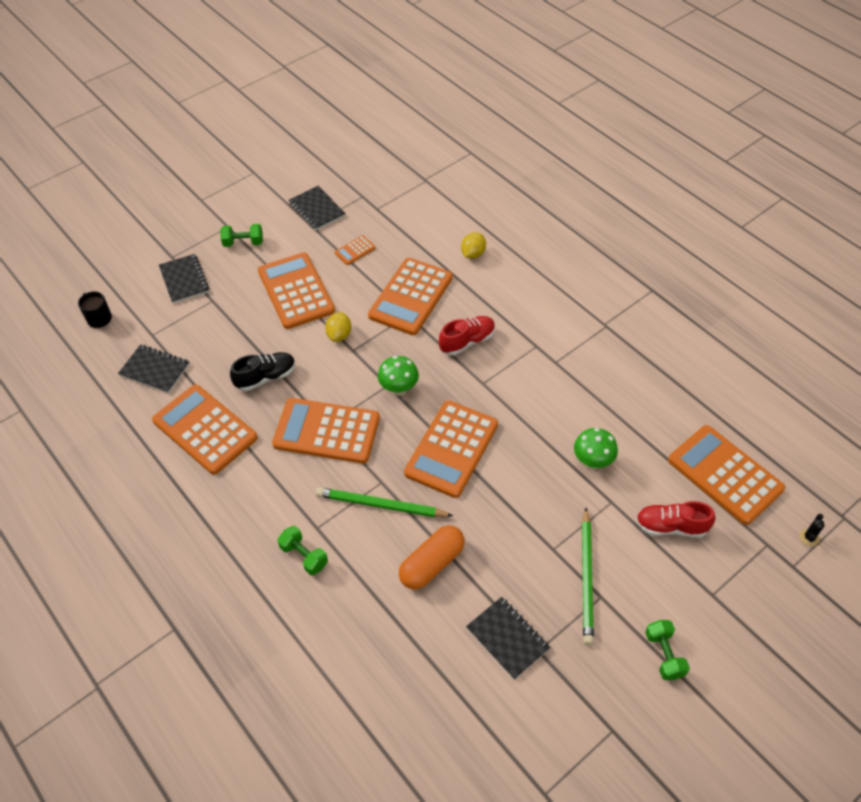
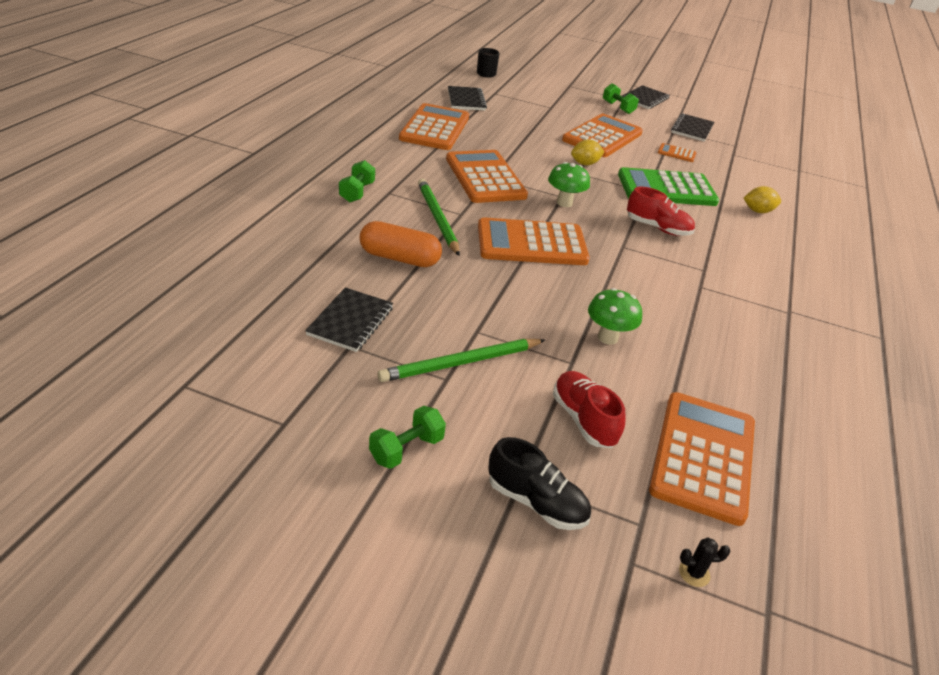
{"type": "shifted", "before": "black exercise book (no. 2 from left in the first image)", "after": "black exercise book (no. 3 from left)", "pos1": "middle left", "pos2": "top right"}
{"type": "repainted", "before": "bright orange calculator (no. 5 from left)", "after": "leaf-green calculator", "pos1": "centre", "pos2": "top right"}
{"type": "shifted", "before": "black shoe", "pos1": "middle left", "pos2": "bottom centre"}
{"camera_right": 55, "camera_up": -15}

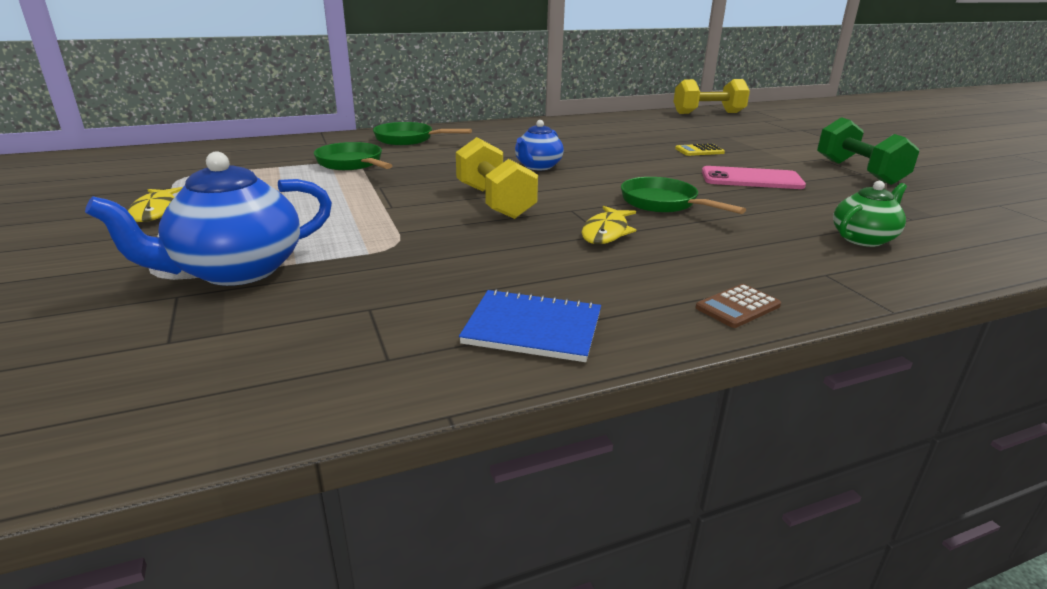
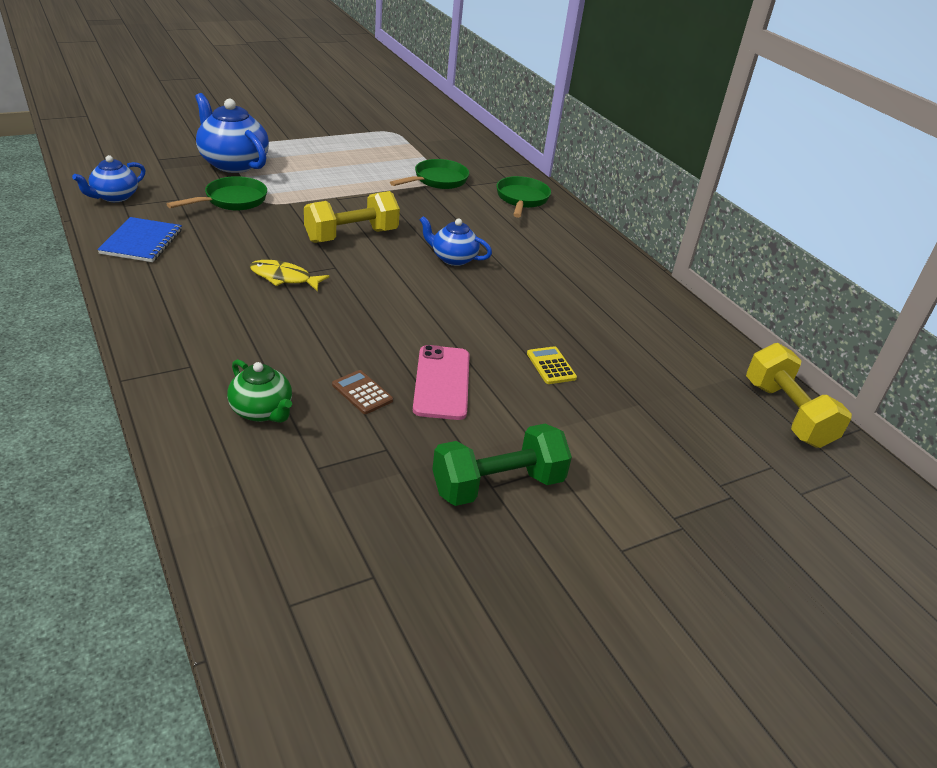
{"type": "shifted", "before": "leaf-green skillet (no. 3 from left in the first image)", "after": "leaf-green skillet (no. 1 from left)", "pos1": "top centre", "pos2": "top left"}
{"type": "gone", "before": "golden fish figure (no. 1 from left)", "pos1": "middle left"}
{"type": "shifted", "before": "brown calculator", "pos1": "middle right", "pos2": "centre"}
{"type": "new", "after": "blue teapot (no. 1 from left)", "pos2": "top left"}
{"camera_right": 80, "camera_up": 10}

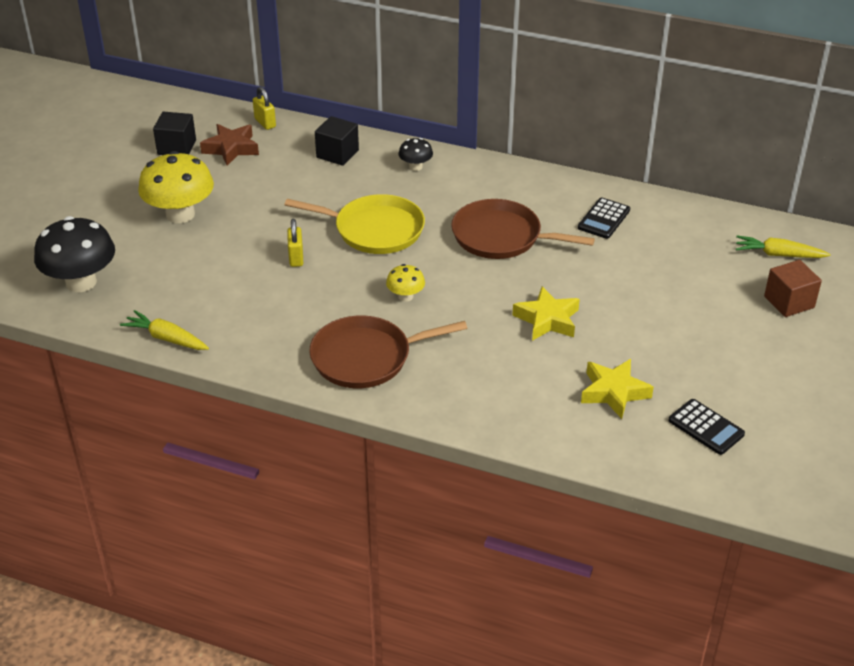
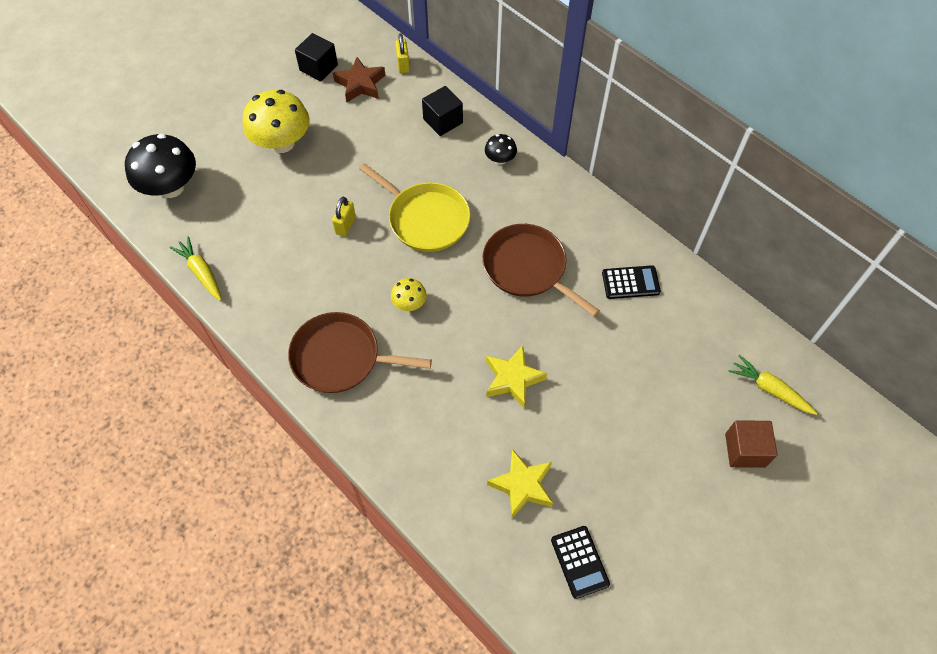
{"type": "rotated", "before": "black calculator (no. 1 from left in the first image)", "pos1": "top right", "pos2": "middle right", "turn": -150}
{"camera_right": 25, "camera_up": 20}

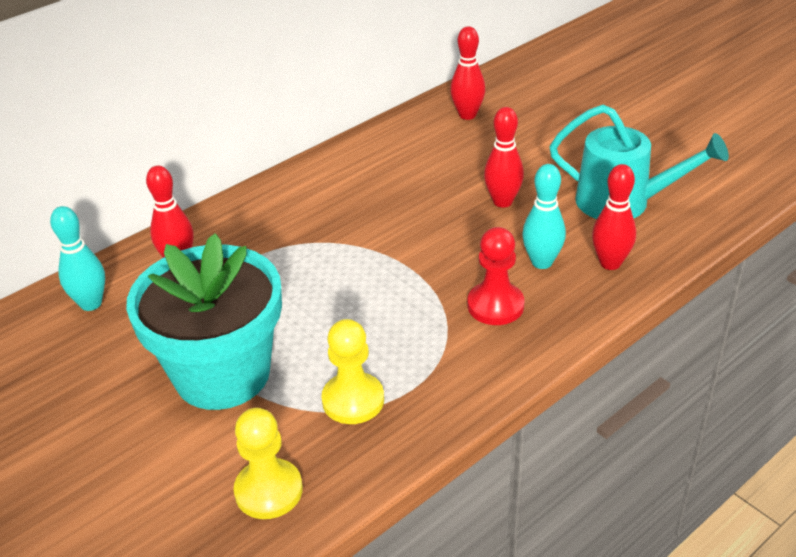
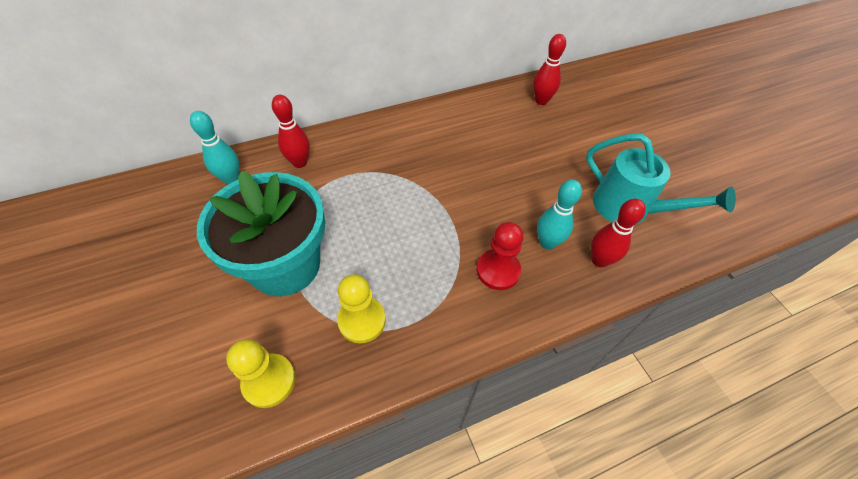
{"type": "gone", "before": "crimson bowling pin (no. 3 from left)", "pos1": "top centre"}
{"camera_right": 15, "camera_up": 15}

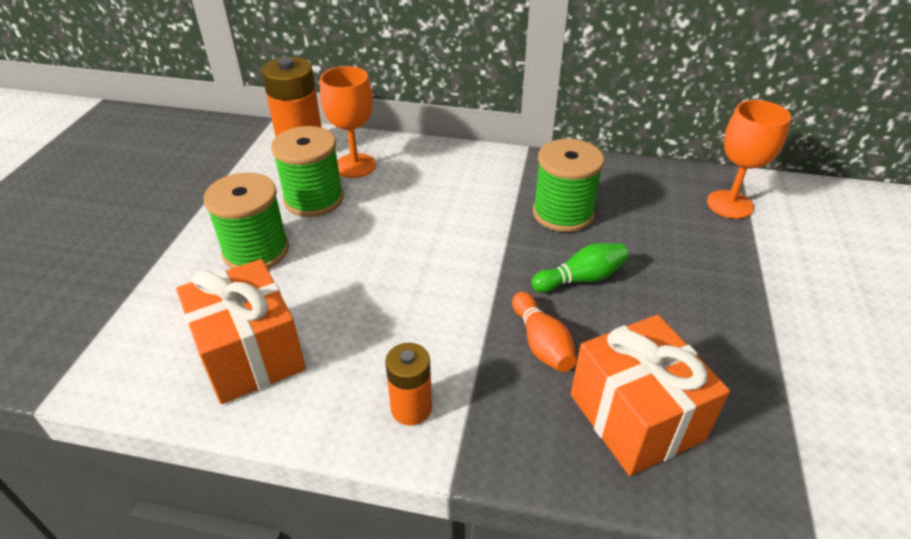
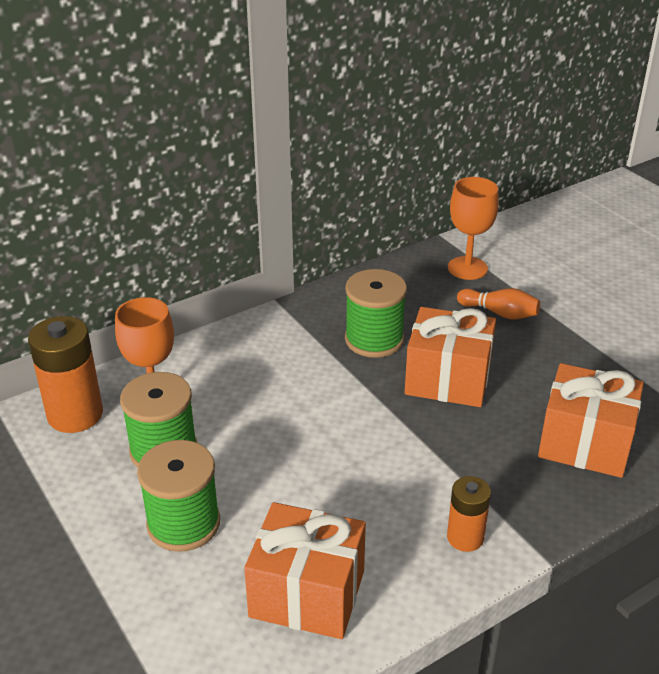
{"type": "swapped", "before": "leaf-green bowling pin", "after": "bright orange present (no. 2 from left)", "pos1": "centre", "pos2": "middle right"}
{"type": "shifted", "before": "bright orange bowling pin", "pos1": "centre", "pos2": "middle right"}
{"camera_right": -45, "camera_up": -5}

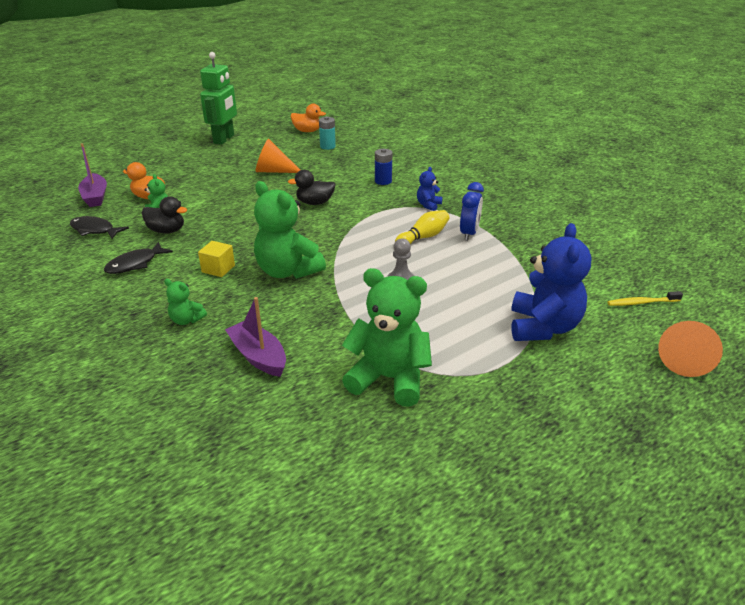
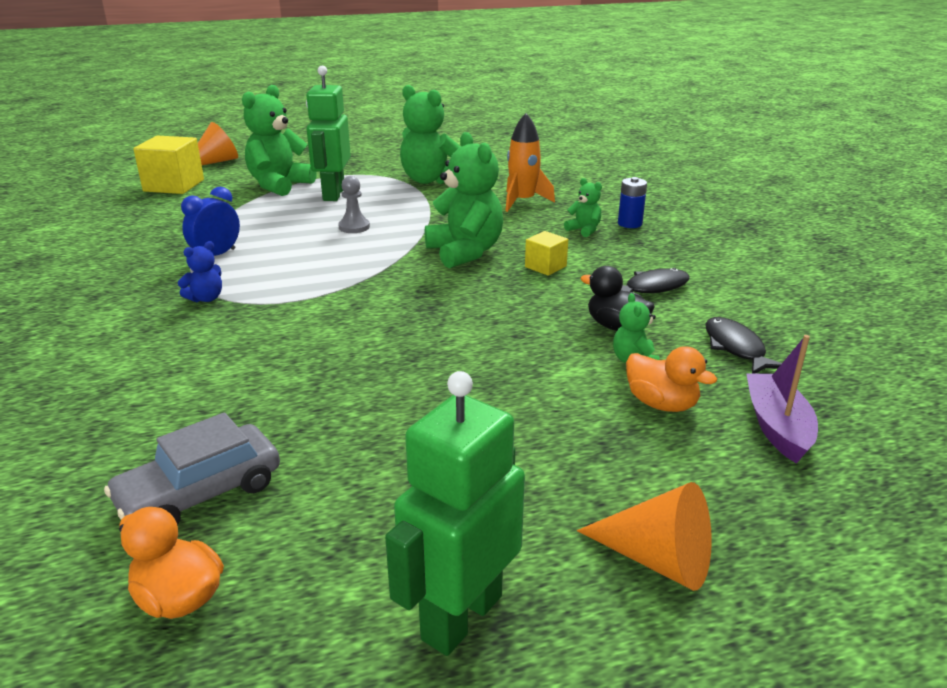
{"type": "swapped", "before": "teal AA battery", "after": "grey car", "pos1": "top centre", "pos2": "bottom left"}
{"type": "shifted", "before": "bright orange cone shape (no. 1 from left in the first image)", "after": "bright orange cone shape (no. 2 from left)", "pos1": "top centre", "pos2": "bottom right"}
{"type": "shifted", "before": "blue AA battery", "pos1": "top centre", "pos2": "top right"}
{"type": "gone", "before": "black duck (no. 2 from left)", "pos1": "top centre"}
{"type": "gone", "before": "golden bowling pin", "pos1": "centre"}
{"type": "rotated", "before": "black fish figure (no. 1 from left in the first image)", "pos1": "middle left", "pos2": "middle right", "turn": -150}
{"type": "repainted", "before": "blue teddy (no. 2 from left)", "after": "leaf-green teddy (no. 1 from left)", "pos1": "middle right", "pos2": "top left"}
{"type": "swapped", "before": "golden dental brush", "after": "golden block (no. 1 from left)", "pos1": "middle right", "pos2": "top left"}
{"type": "swapped", "before": "violet sailboat (no. 2 from left)", "after": "bright orange rocket", "pos1": "centre", "pos2": "top centre"}
{"type": "new", "after": "leaf-green robot figure (no. 1 from left)", "pos2": "top centre"}
{"camera_right": -160, "camera_up": -5}

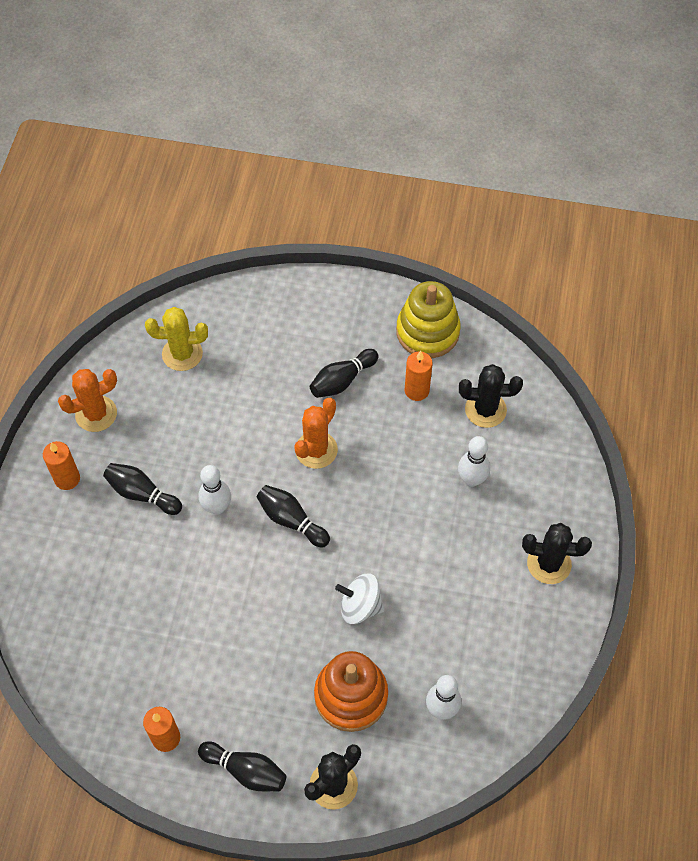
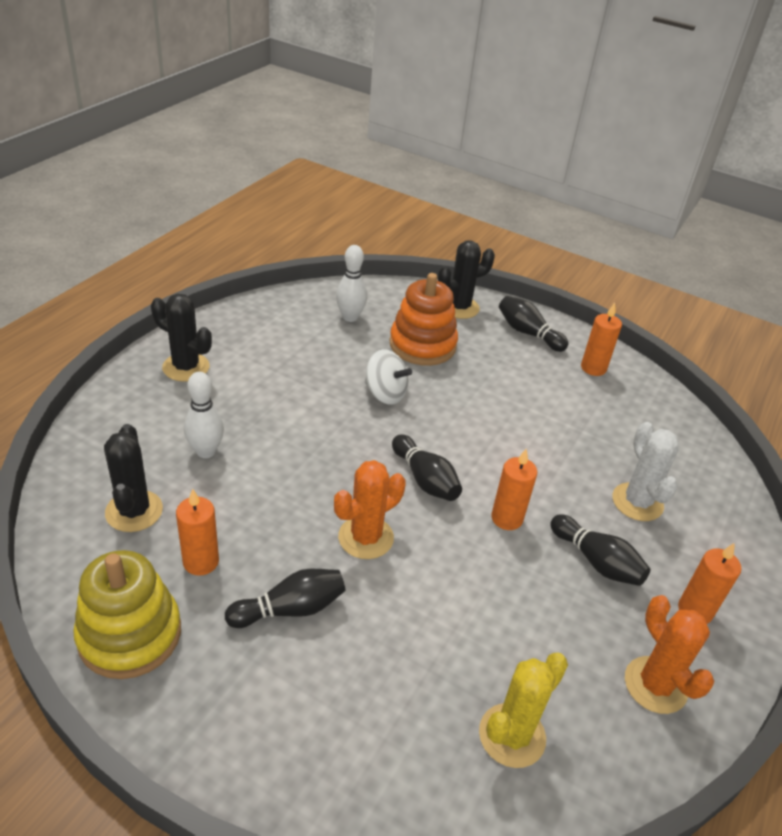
{"type": "rotated", "before": "golden prickly plant", "pos1": "middle left", "pos2": "bottom right", "turn": -60}
{"type": "rotated", "before": "black prickly plant (no. 2 from left in the first image)", "pos1": "middle right", "pos2": "middle left", "turn": 60}
{"type": "rotated", "before": "bright orange prickly plant (no. 1 from left in the first image)", "pos1": "middle left", "pos2": "bottom right", "turn": 75}
{"type": "swapped", "before": "pure white bowling pin (no. 1 from left)", "after": "bright orange pillar candle (no. 2 from left)", "pos1": "middle left", "pos2": "centre"}
{"type": "new", "after": "pure white prickly plant", "pos2": "middle right"}
{"camera_right": -165, "camera_up": -20}

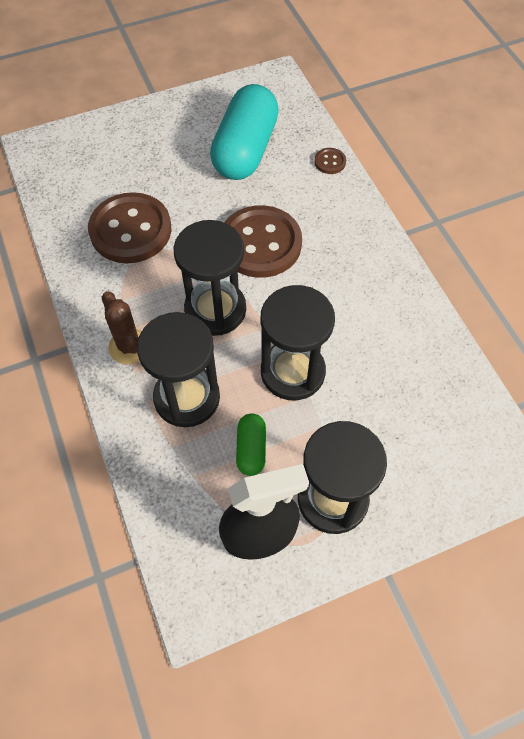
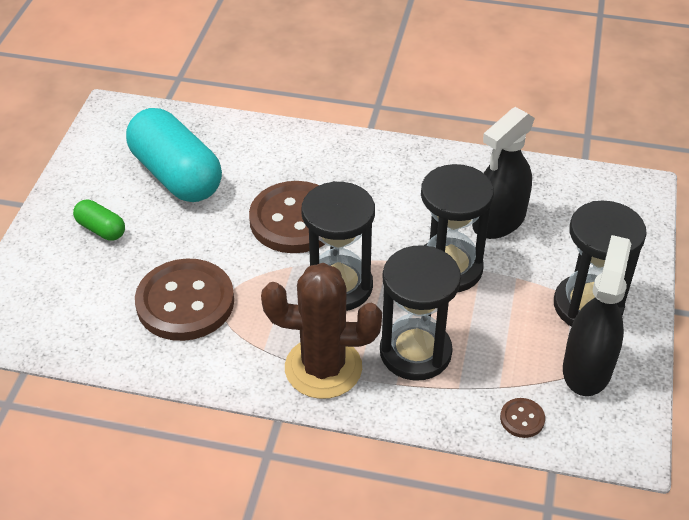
{"type": "shifted", "before": "brown button (no. 3 from left)", "pos1": "top centre", "pos2": "bottom right"}
{"type": "scaled", "before": "brown prickly plant", "pos1": "middle left", "pos2": "centre", "scale": 1.64}
{"type": "shifted", "before": "leaf-green capsule", "pos1": "centre", "pos2": "middle left"}
{"type": "new", "after": "black sprayer (no. 1 from left)", "pos2": "top right"}
{"camera_right": -55, "camera_up": -15}

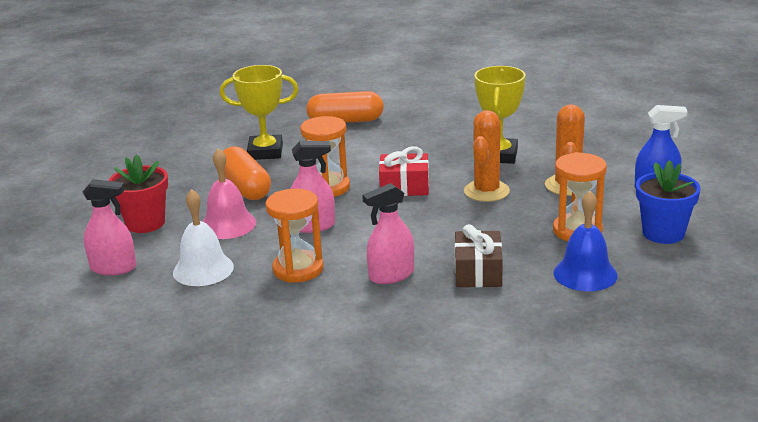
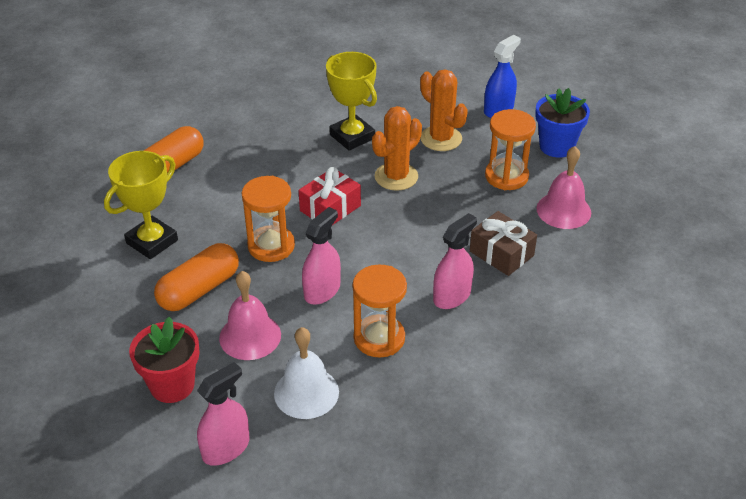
{"type": "rotated", "before": "bright orange prickly plant (no. 1 from left)", "pos1": "centre", "pos2": "top centre", "turn": 75}
{"type": "rotated", "before": "bright orange capsule (no. 1 from left in the first image)", "pos1": "middle left", "pos2": "middle left", "turn": -60}
{"type": "rotated", "before": "rose-pink sprayer (no. 3 from left)", "pos1": "centre", "pos2": "centre", "turn": -150}
{"type": "repainted", "before": "blue hand bell", "after": "rose-pink hand bell (no. 2 from left)", "pos1": "middle right", "pos2": "middle right"}
{"camera_right": -50, "camera_up": 15}

